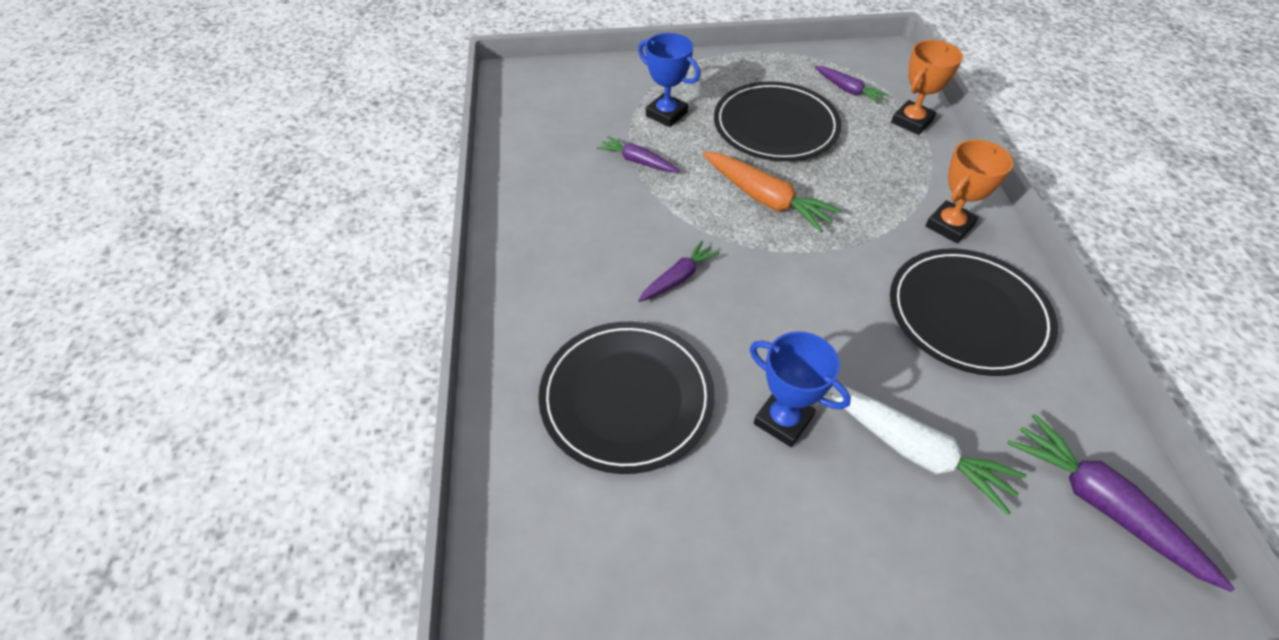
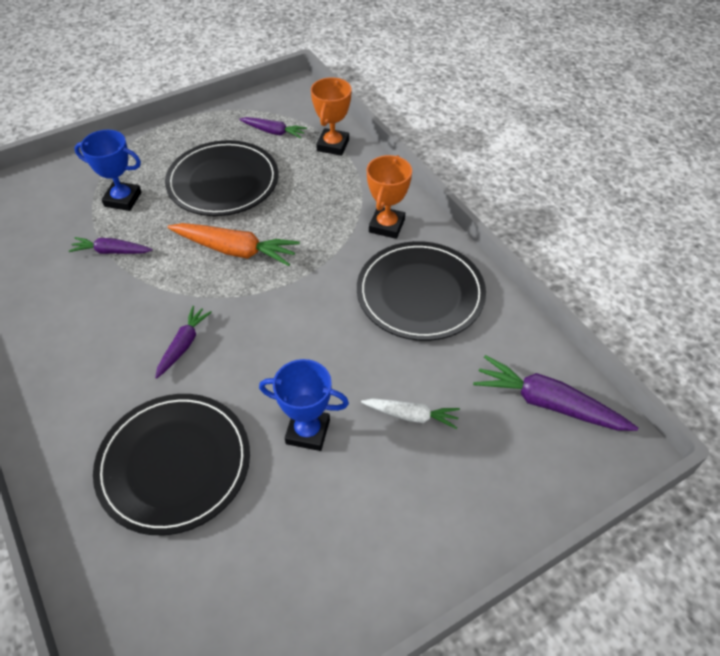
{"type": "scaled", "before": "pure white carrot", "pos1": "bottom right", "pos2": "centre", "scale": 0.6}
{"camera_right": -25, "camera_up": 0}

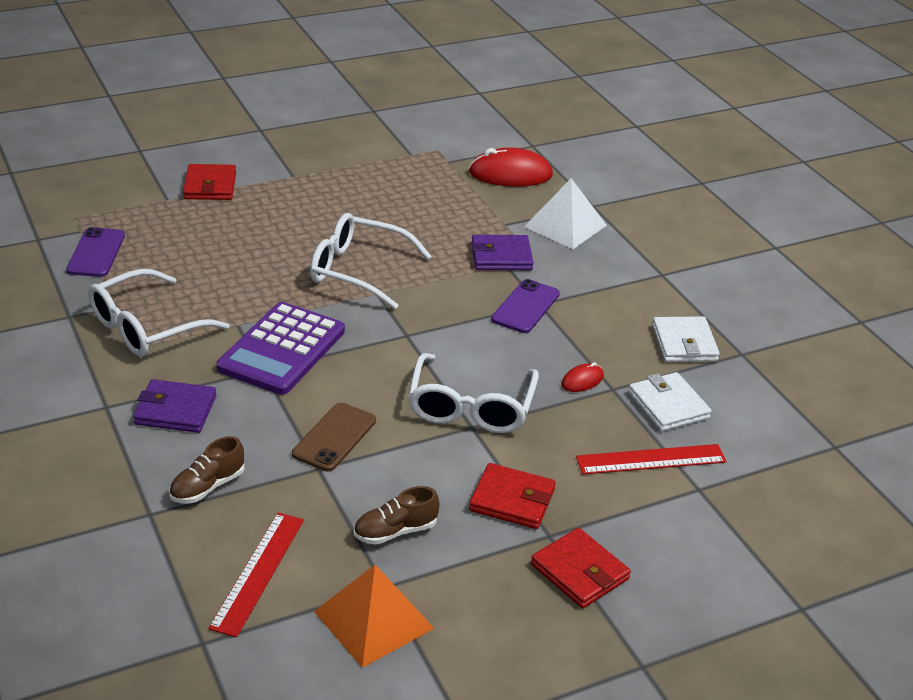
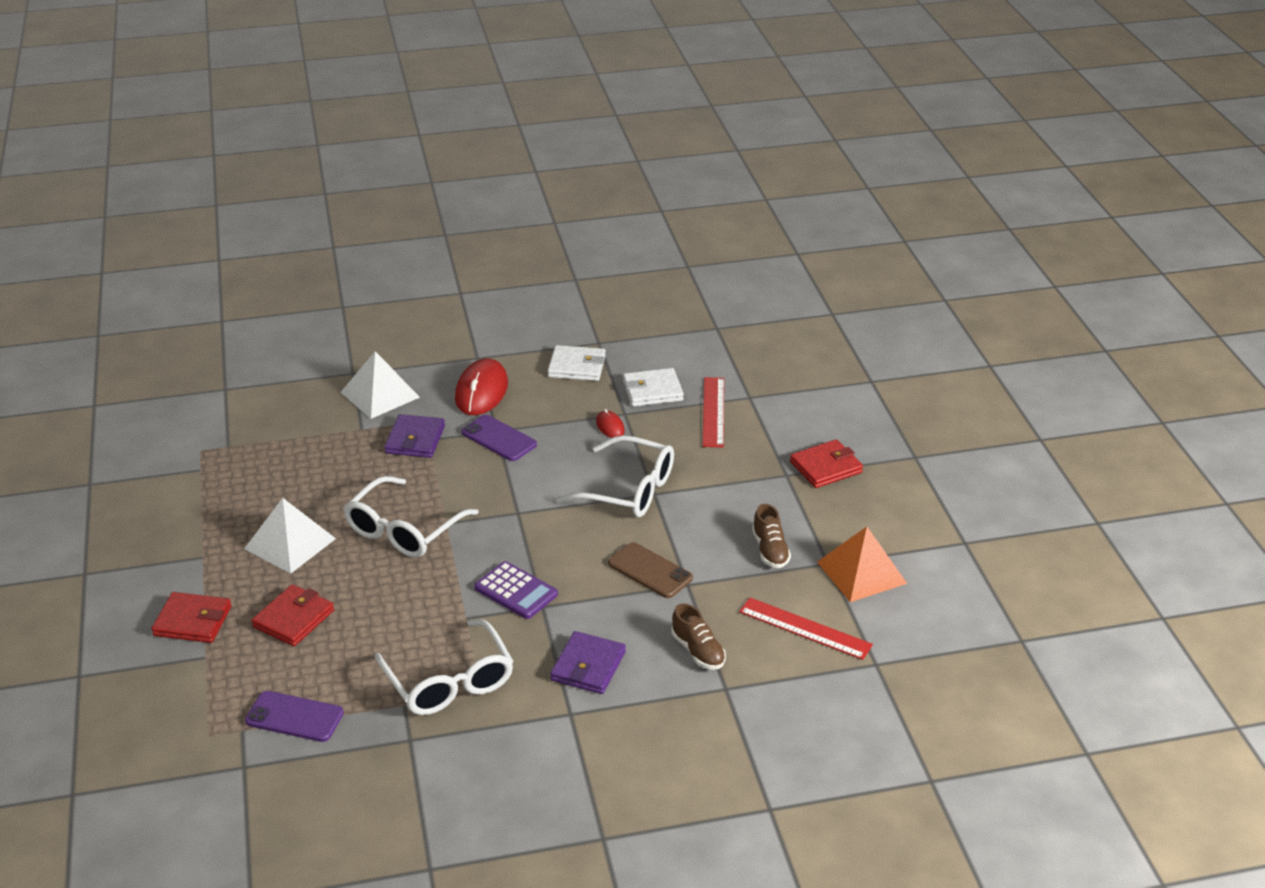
{"type": "shifted", "before": "crimson PC mouse (no. 1 from left)", "pos1": "top centre", "pos2": "centre"}
{"type": "scaled", "before": "violet calculator", "pos1": "middle left", "pos2": "centre", "scale": 0.62}
{"type": "shifted", "before": "crimson billfold (no. 2 from left)", "pos1": "bottom centre", "pos2": "bottom left"}
{"type": "new", "after": "pure white solid pyramid (no. 1 from left)", "pos2": "middle left"}
{"camera_right": -75, "camera_up": 0}

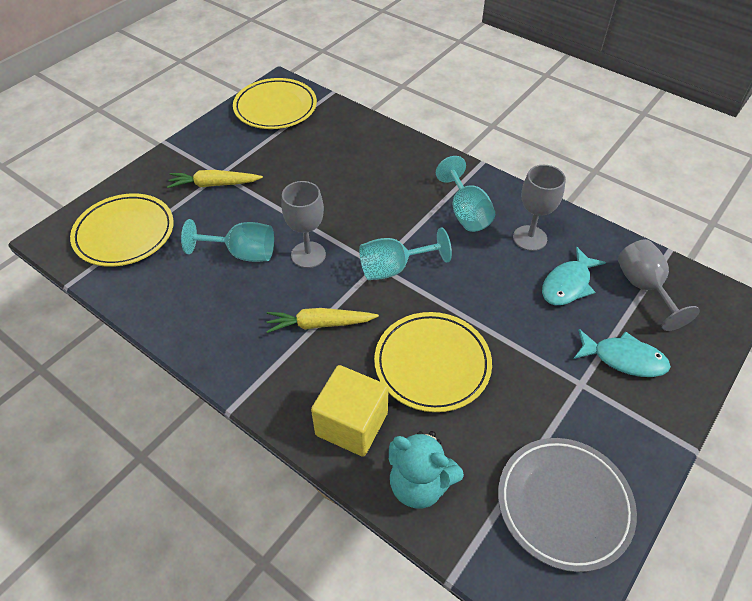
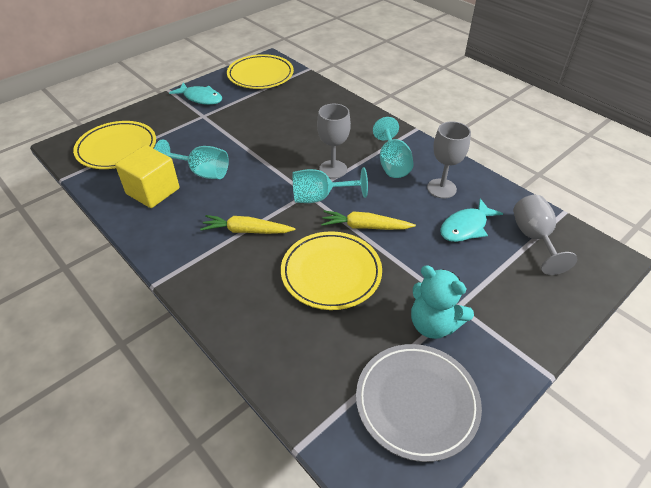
{"type": "shifted", "before": "golden carrot (no. 1 from left in the first image)", "after": "golden carrot (no. 2 from left)", "pos1": "top left", "pos2": "centre"}
{"type": "shifted", "before": "grey chalice (no. 1 from left)", "pos1": "centre", "pos2": "top centre"}
{"type": "shifted", "before": "teal fish figure (no. 2 from left in the first image)", "after": "teal fish figure (no. 1 from left)", "pos1": "middle right", "pos2": "top left"}
{"type": "shifted", "before": "golden block", "pos1": "bottom centre", "pos2": "middle left"}
{"type": "shifted", "before": "teal teddy", "pos1": "bottom centre", "pos2": "middle right"}
{"camera_right": 10, "camera_up": -5}

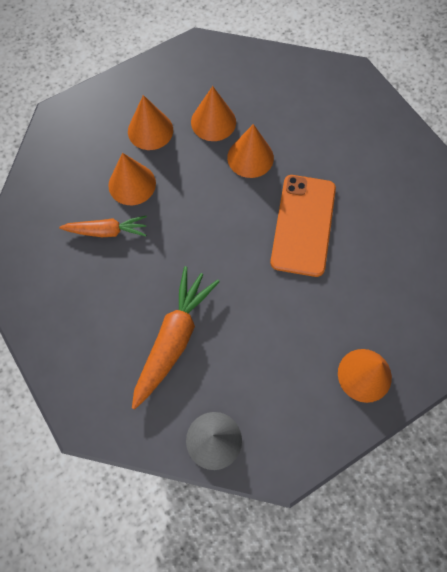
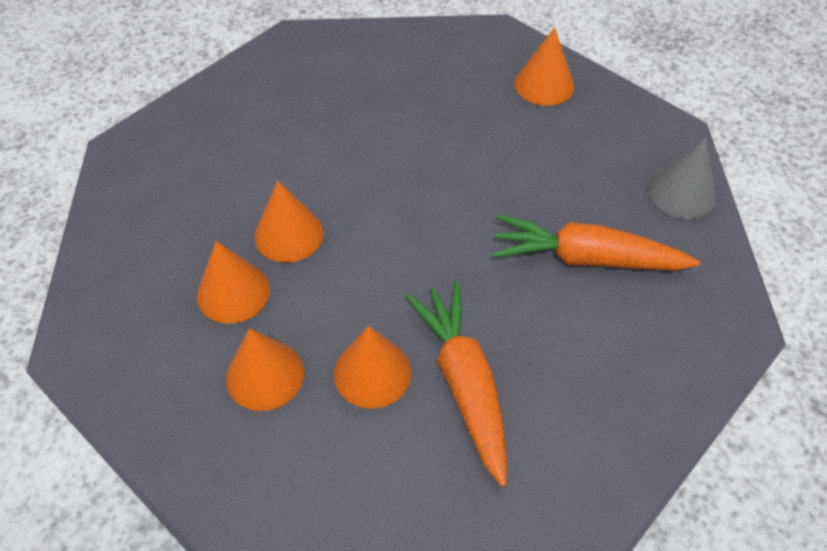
{"type": "gone", "before": "bright orange mobile phone", "pos1": "middle right"}
{"type": "scaled", "before": "bright orange carrot (no. 1 from left)", "pos1": "middle left", "pos2": "bottom centre", "scale": 1.61}
{"camera_right": -105, "camera_up": -15}

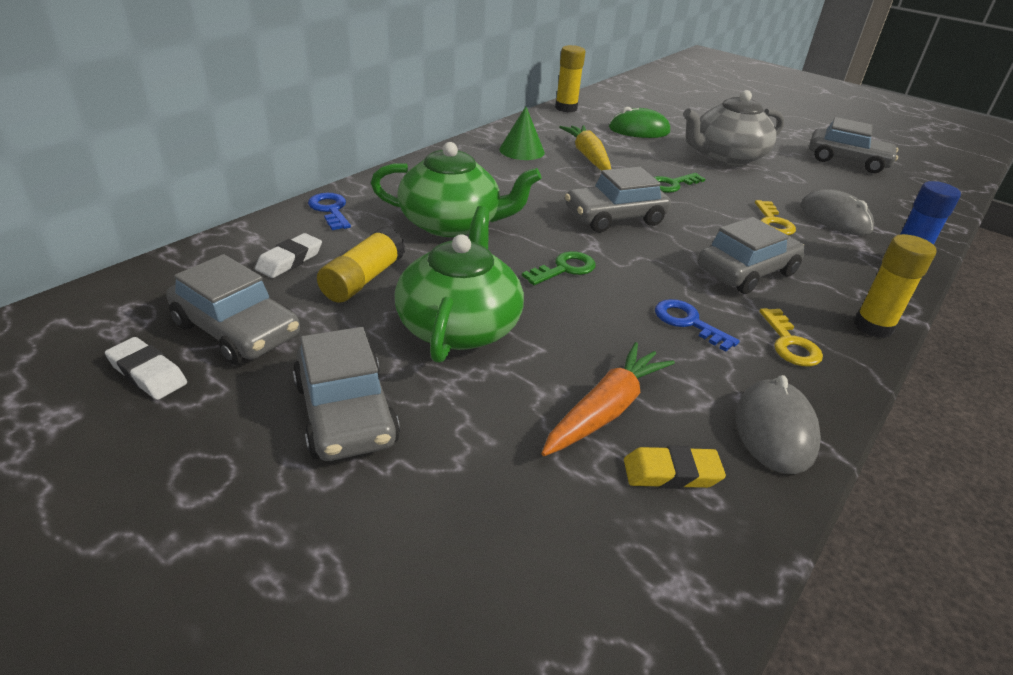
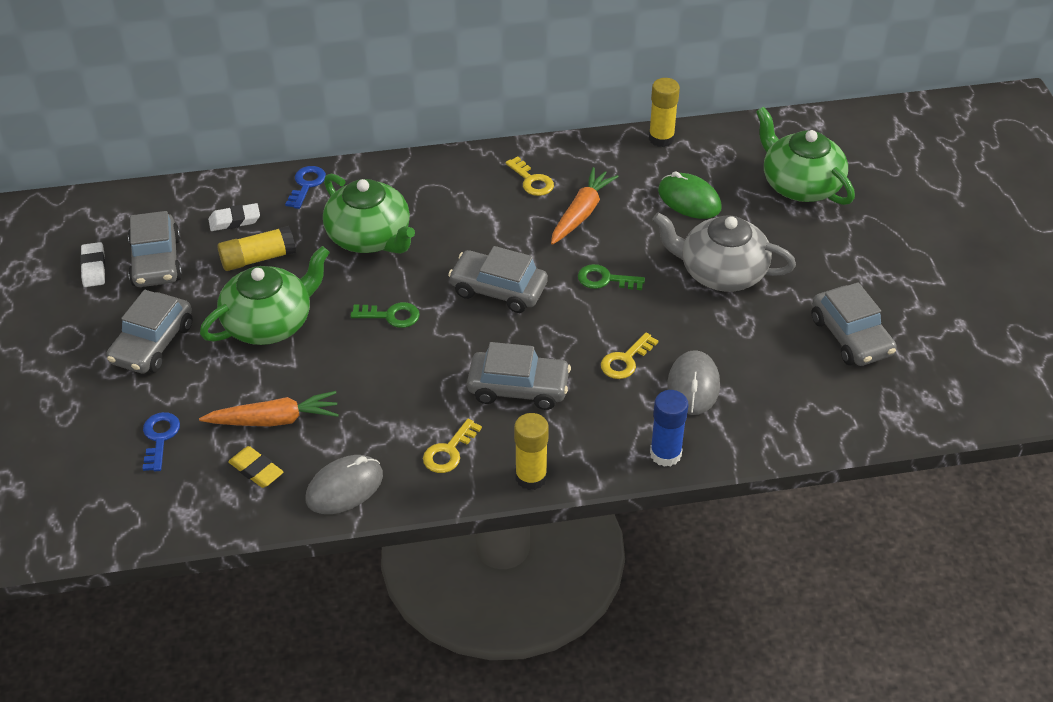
{"type": "swapped", "before": "leaf-green cone shape", "after": "golden door key (no. 2 from left)", "pos1": "top centre", "pos2": "top centre"}
{"type": "repainted", "before": "golden carrot", "after": "bright orange carrot (no. 2 from left)", "pos1": "top centre", "pos2": "top centre"}
{"type": "shifted", "before": "blue door key (no. 2 from left in the first image)", "after": "blue door key (no. 1 from left)", "pos1": "middle right", "pos2": "middle left"}
{"type": "new", "after": "leaf-green teapot (no. 3 from left)", "pos2": "top right"}
{"camera_right": 45, "camera_up": 10}

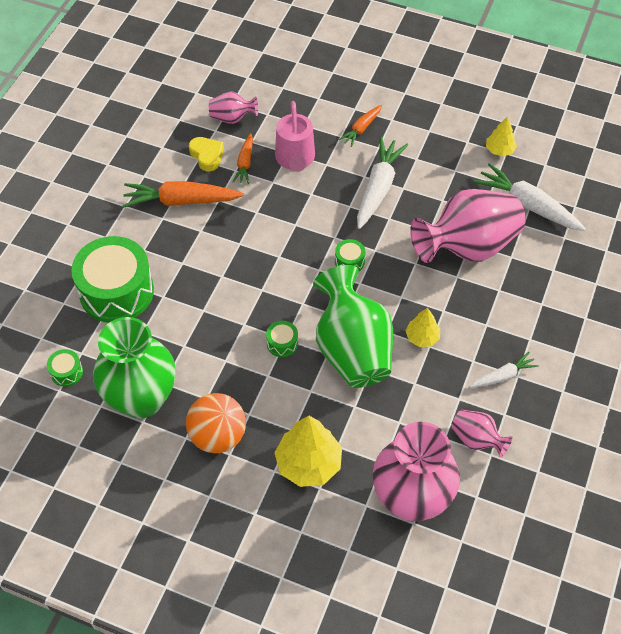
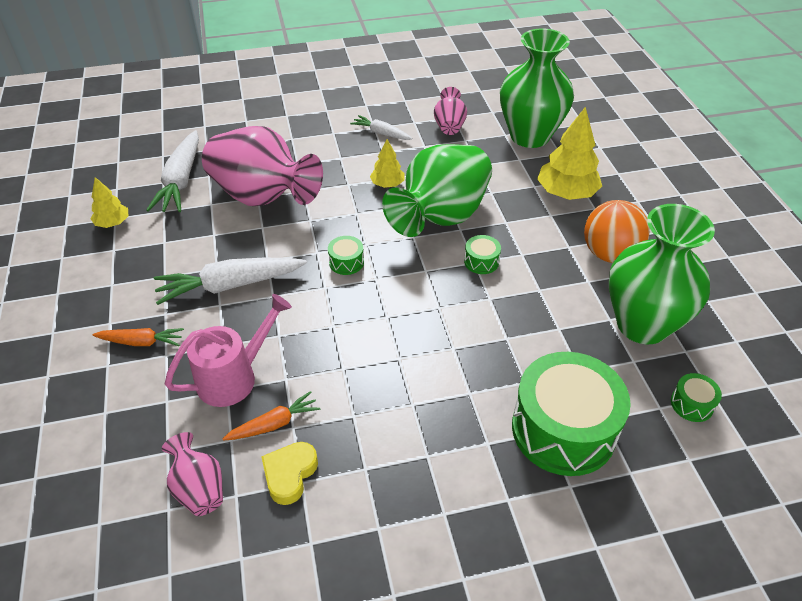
{"type": "gone", "before": "bright orange carrot (no. 1 from left)", "pos1": "top left"}
{"type": "repainted", "before": "rose-pink vase (no. 2 from left)", "after": "leaf-green vase (no. 2 from left)", "pos1": "bottom right", "pos2": "top right"}
{"camera_right": -125, "camera_up": -10}

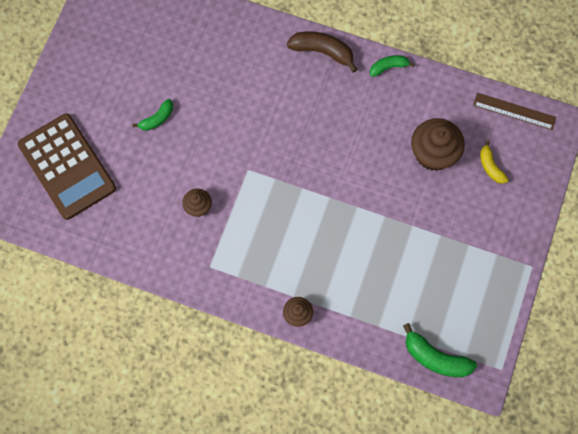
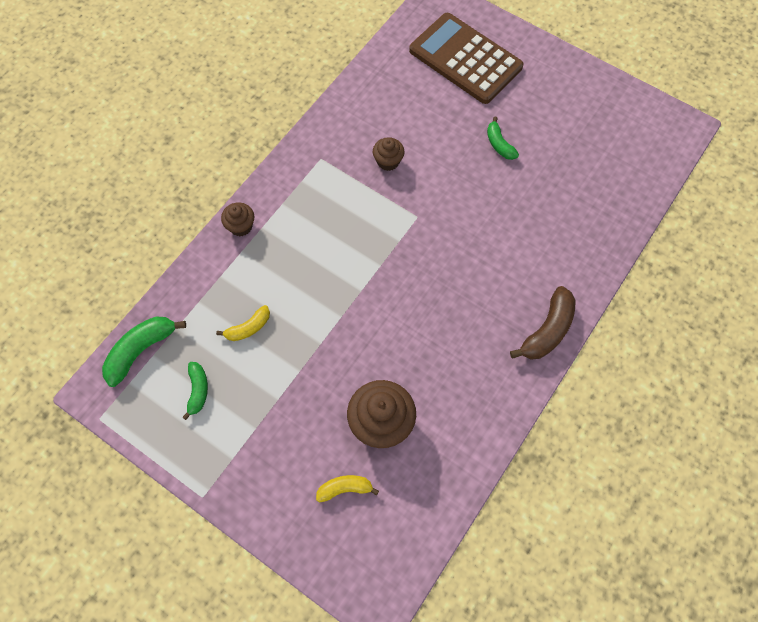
{"type": "shifted", "before": "leaf-green banana fruit (no. 2 from left)", "pos1": "top right", "pos2": "middle left"}
{"type": "gone", "before": "brown measuring stick", "pos1": "top right"}
{"type": "rotated", "before": "brown calculator", "pos1": "middle left", "pos2": "top centre", "turn": 60}
{"type": "new", "after": "golden banana fruit (no. 1 from left)", "pos2": "middle left"}
{"camera_right": 105, "camera_up": -5}

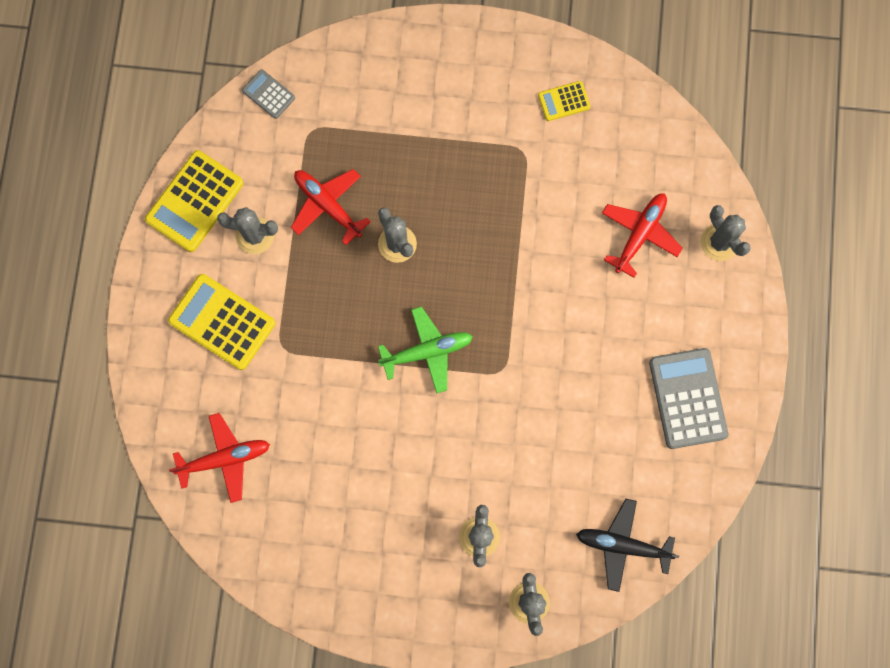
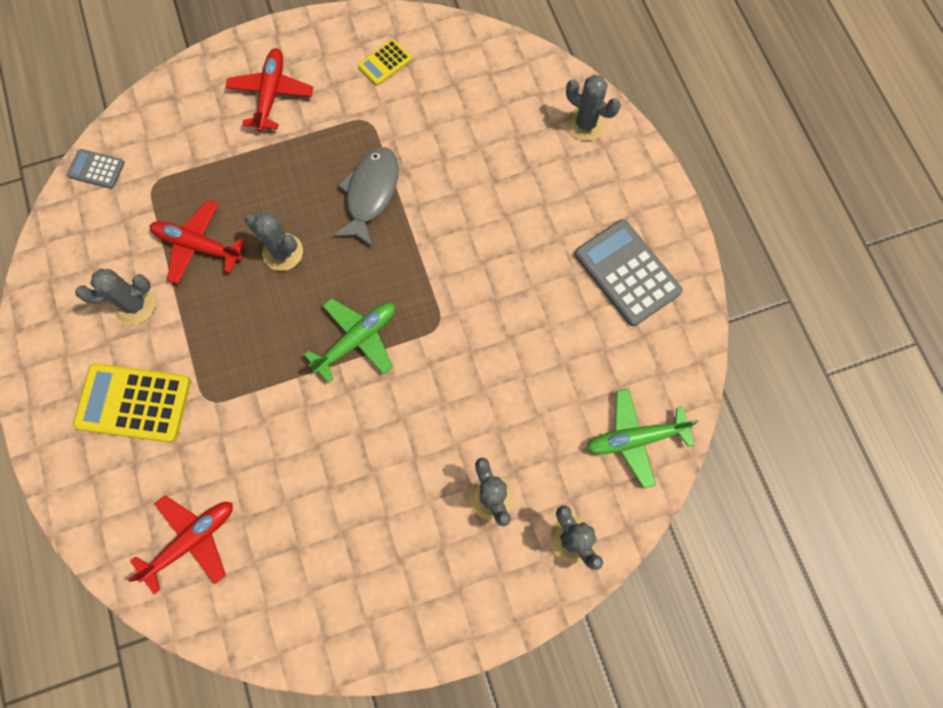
{"type": "gone", "before": "golden calculator (no. 1 from left)", "pos1": "top left"}
{"type": "shifted", "before": "crimson plane (no. 3 from left)", "pos1": "middle right", "pos2": "top left"}
{"type": "repainted", "before": "black plane", "after": "leaf-green plane (no. 2 from left)", "pos1": "bottom right", "pos2": "middle right"}
{"type": "new", "after": "grey fish figure", "pos2": "top centre"}
{"camera_right": -25, "camera_up": -5}

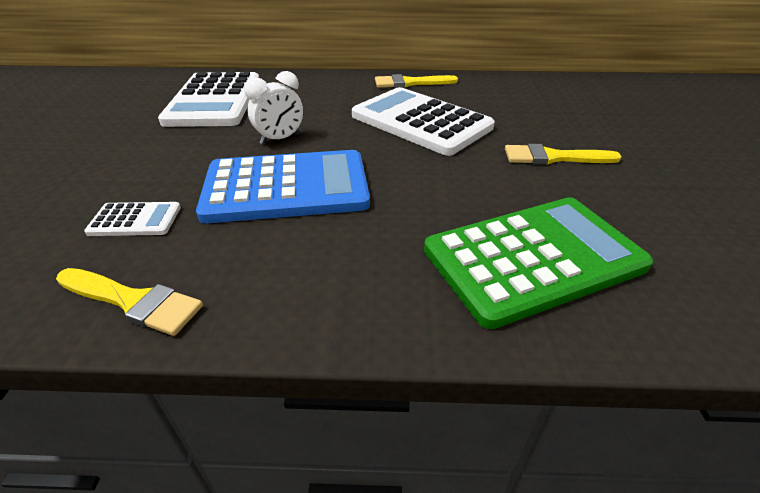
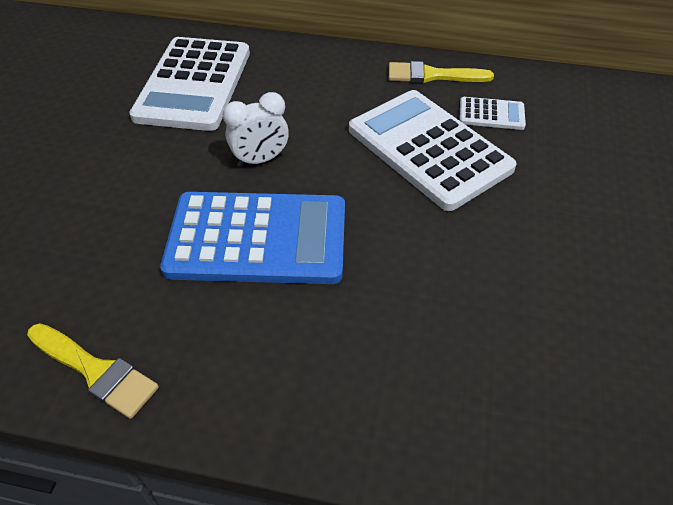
{"type": "gone", "before": "golden paint brush (no. 3 from left)", "pos1": "top right"}
{"type": "gone", "before": "leaf-green calculator", "pos1": "middle right"}
{"type": "shifted", "before": "pure white calculator (no. 1 from left in the first image)", "after": "pure white calculator (no. 3 from left)", "pos1": "middle left", "pos2": "top right"}
{"camera_right": 10, "camera_up": 10}

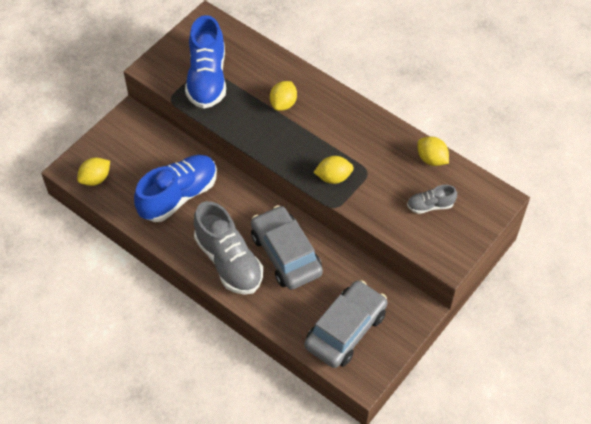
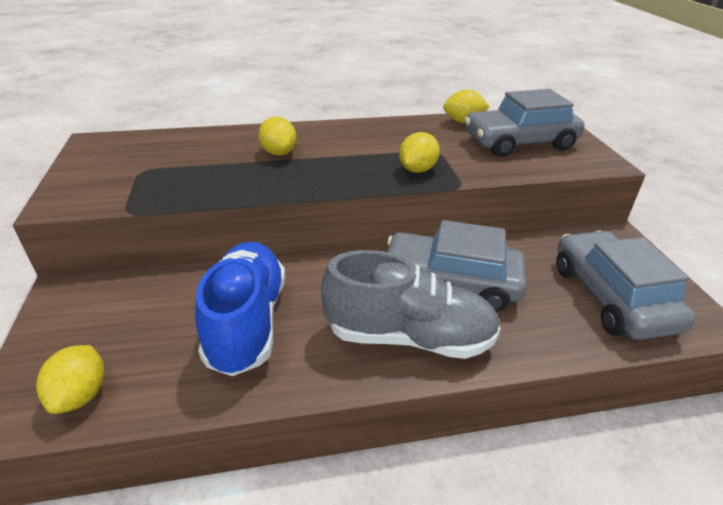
{"type": "gone", "before": "blue shoe (no. 2 from left)", "pos1": "top centre"}
{"type": "swapped", "before": "grey shoe (no. 2 from left)", "after": "grey car (no. 2 from left)", "pos1": "middle right", "pos2": "top right"}
{"camera_right": -50, "camera_up": -20}

